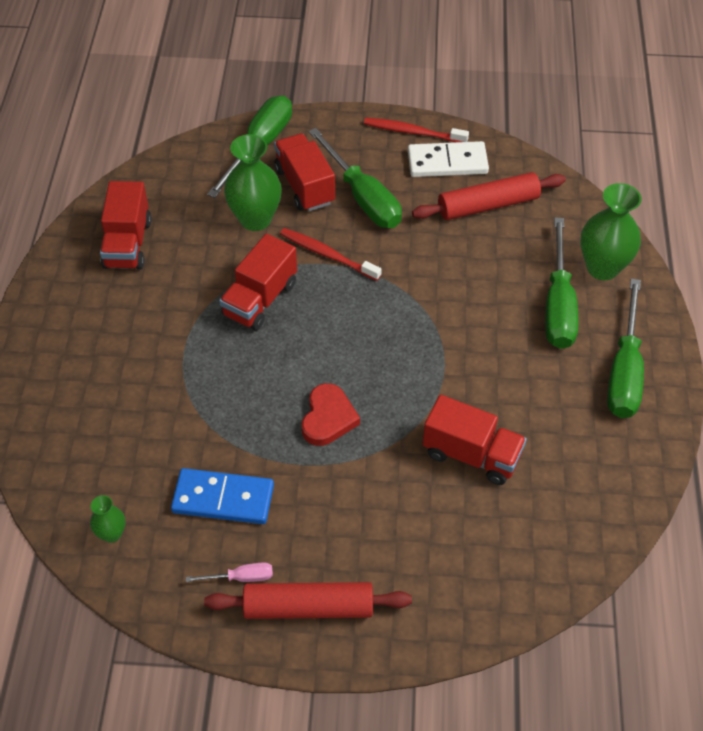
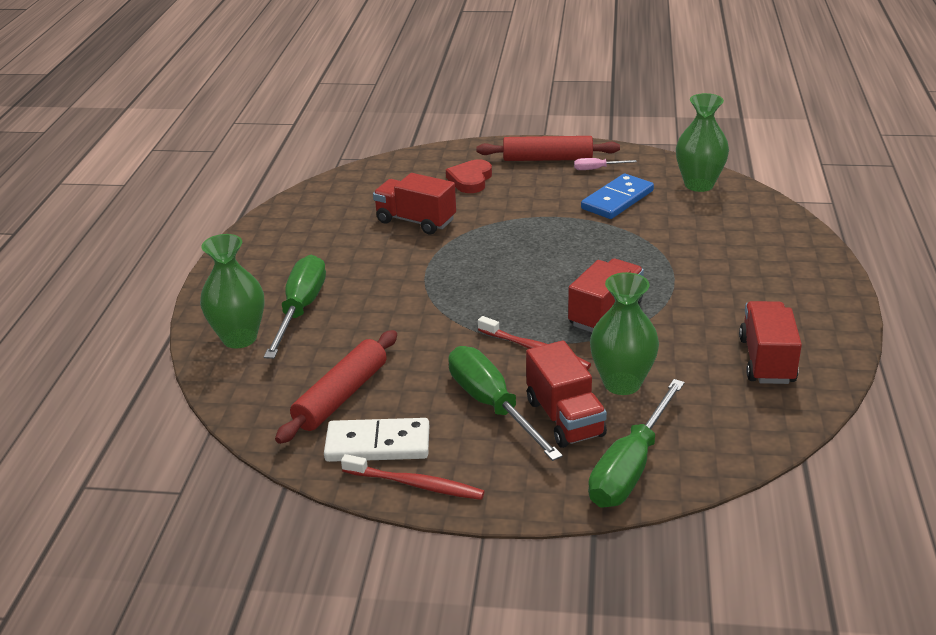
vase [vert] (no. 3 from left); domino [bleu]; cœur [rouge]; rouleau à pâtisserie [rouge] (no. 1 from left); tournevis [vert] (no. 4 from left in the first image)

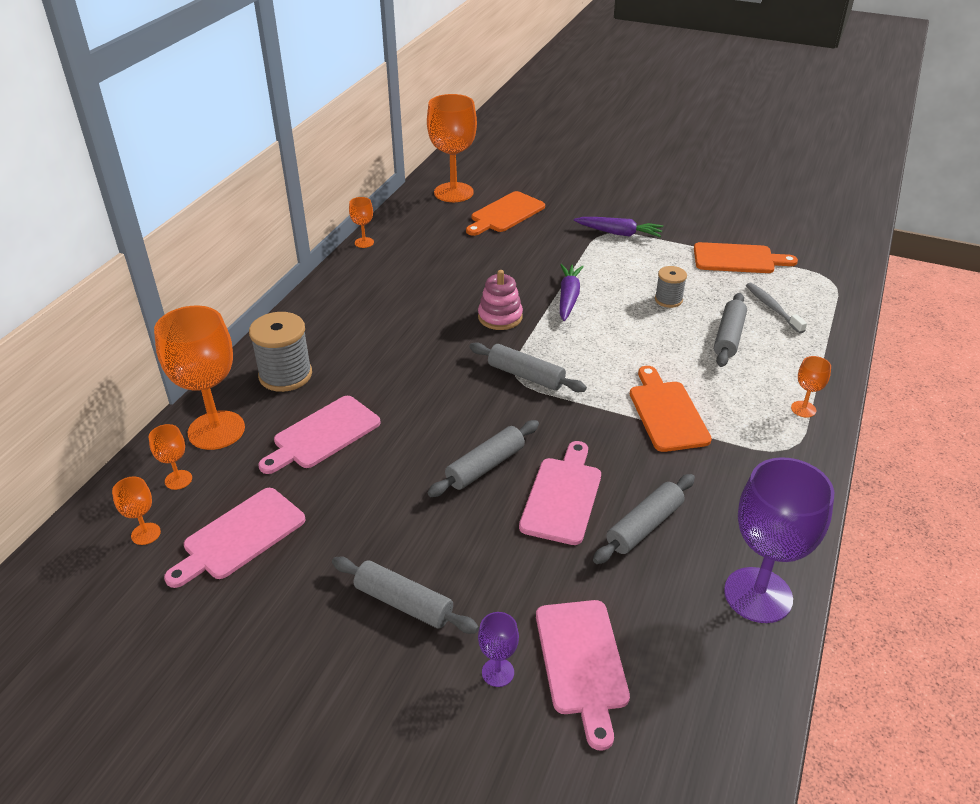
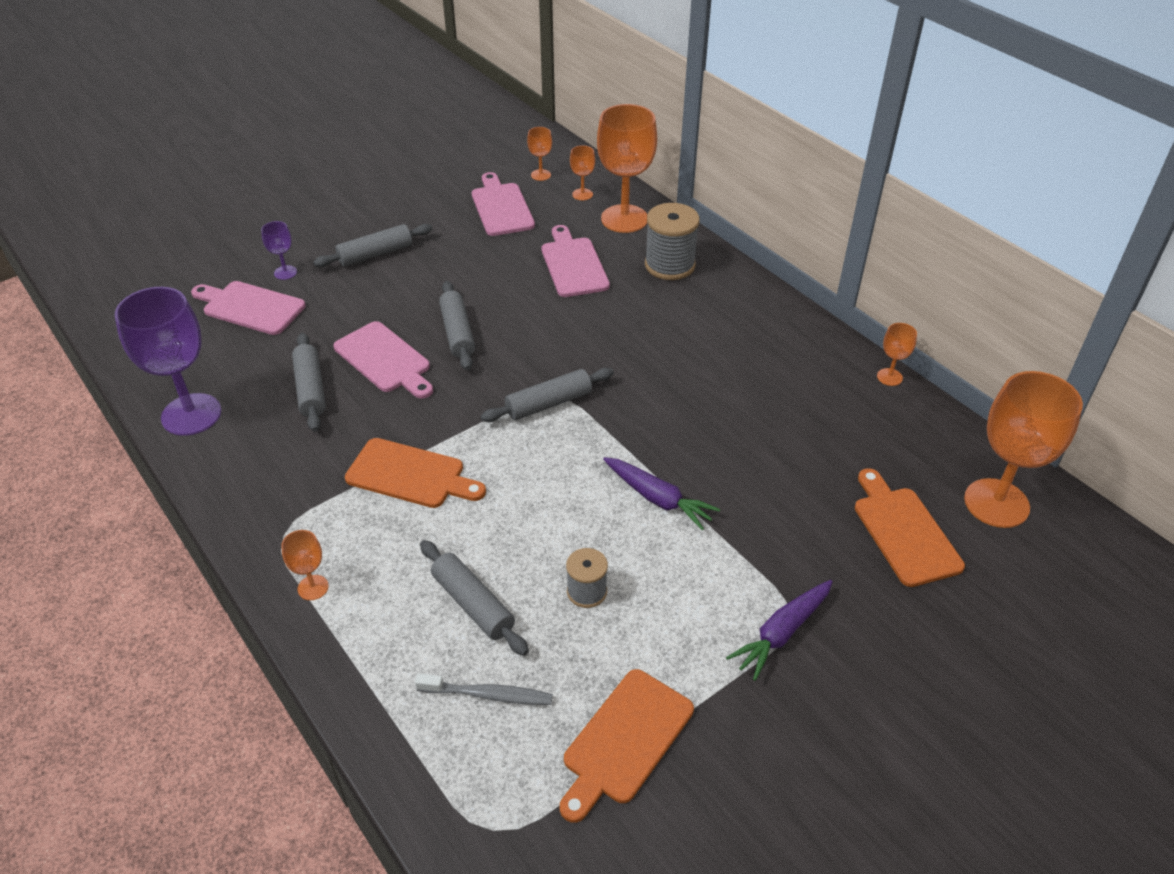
jouet à empiler [rose]

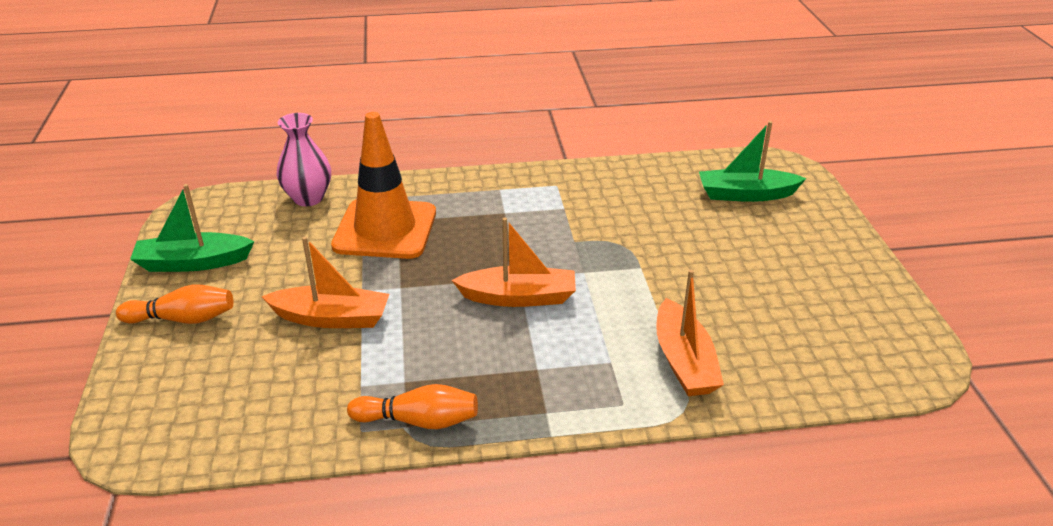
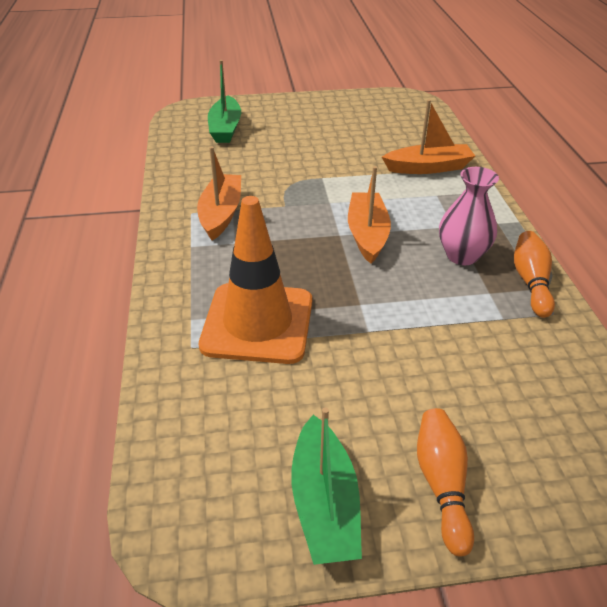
bateau [orange] (no. 1 from left); vase [rose]

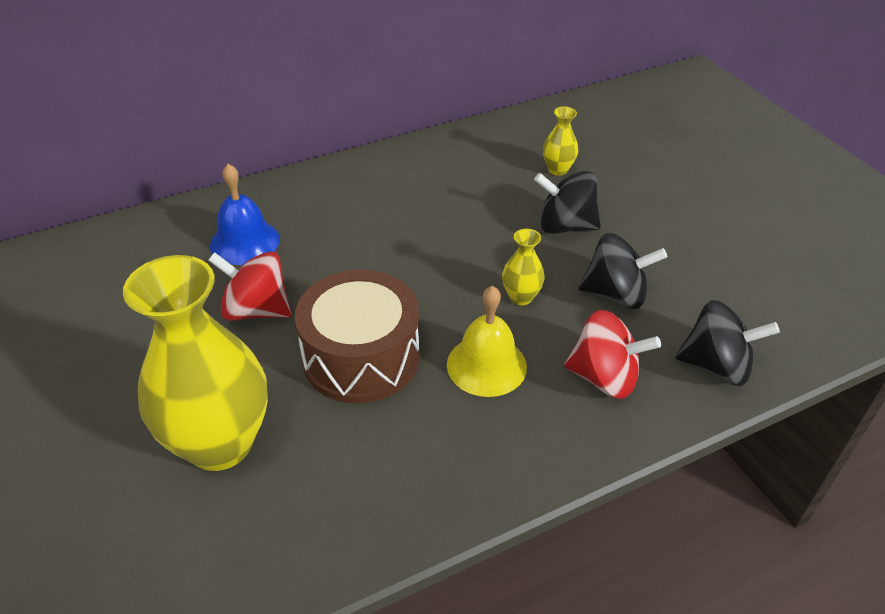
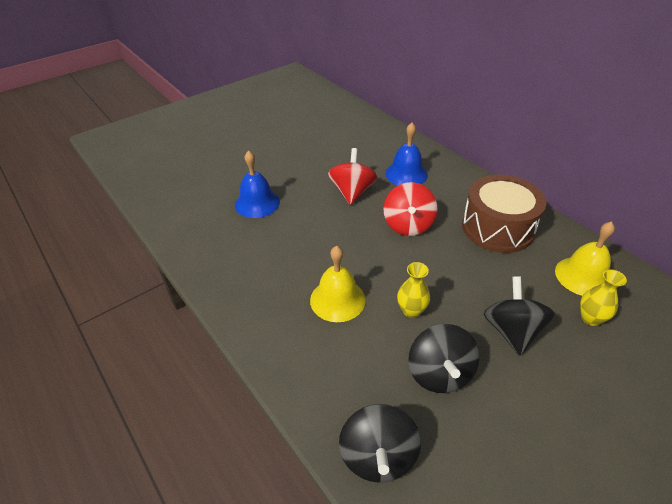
cloche [bleu] (no. 1 from left); tambour [marron]; toupie [rouge] (no. 2 from left); cloche [jaune] (no. 2 from left)

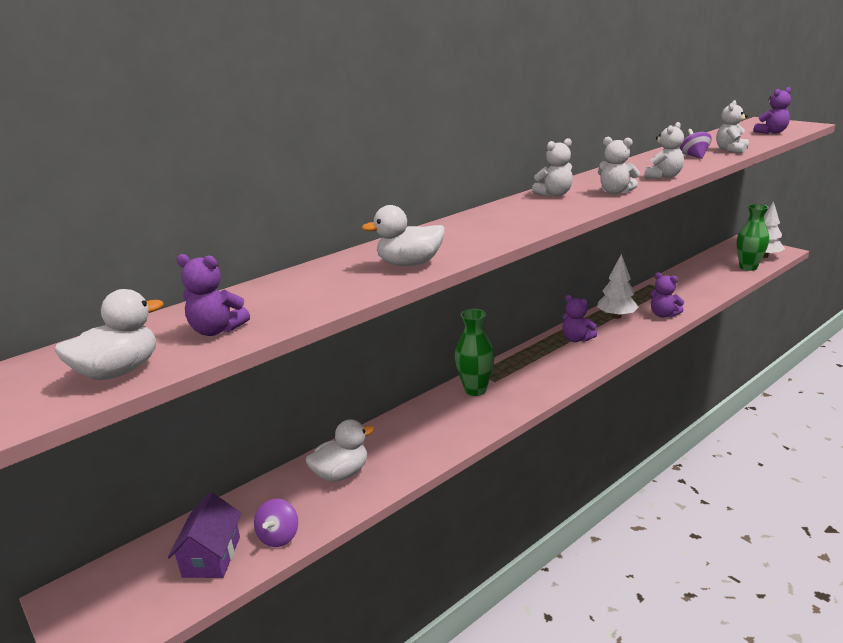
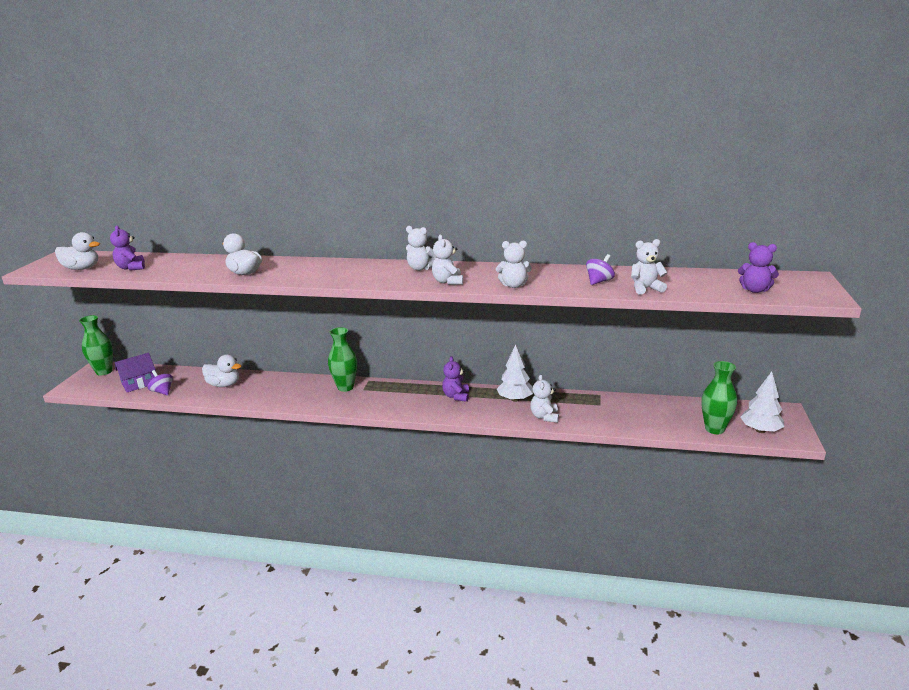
toupie [violet] (no. 1 from left); ours en peluche [blanc] (no. 4 from left); vase [vert] (no. 1 from left)

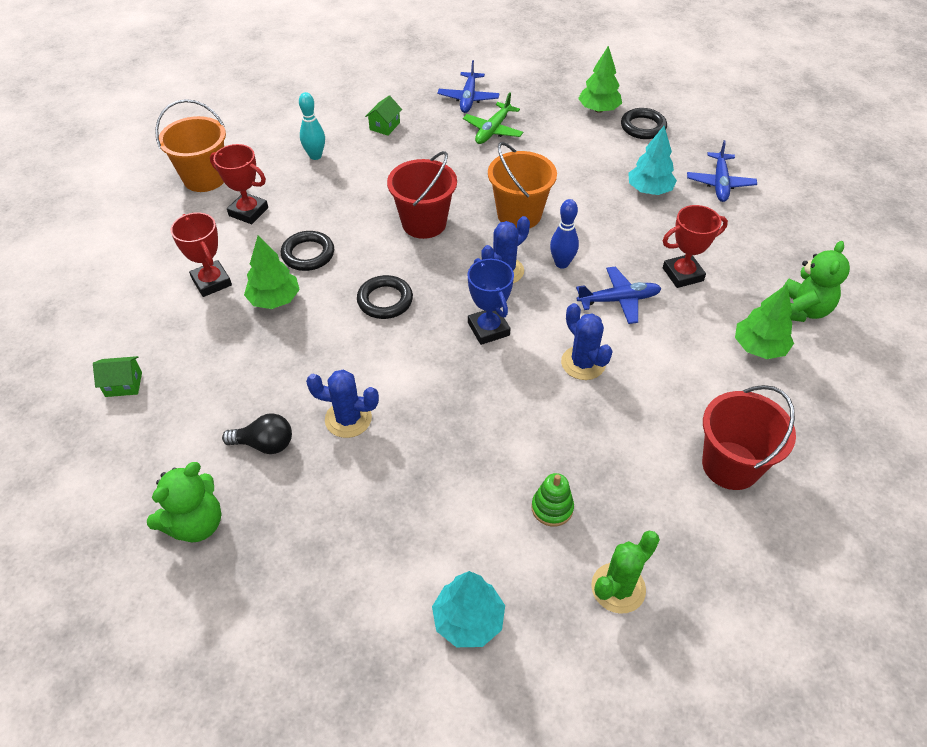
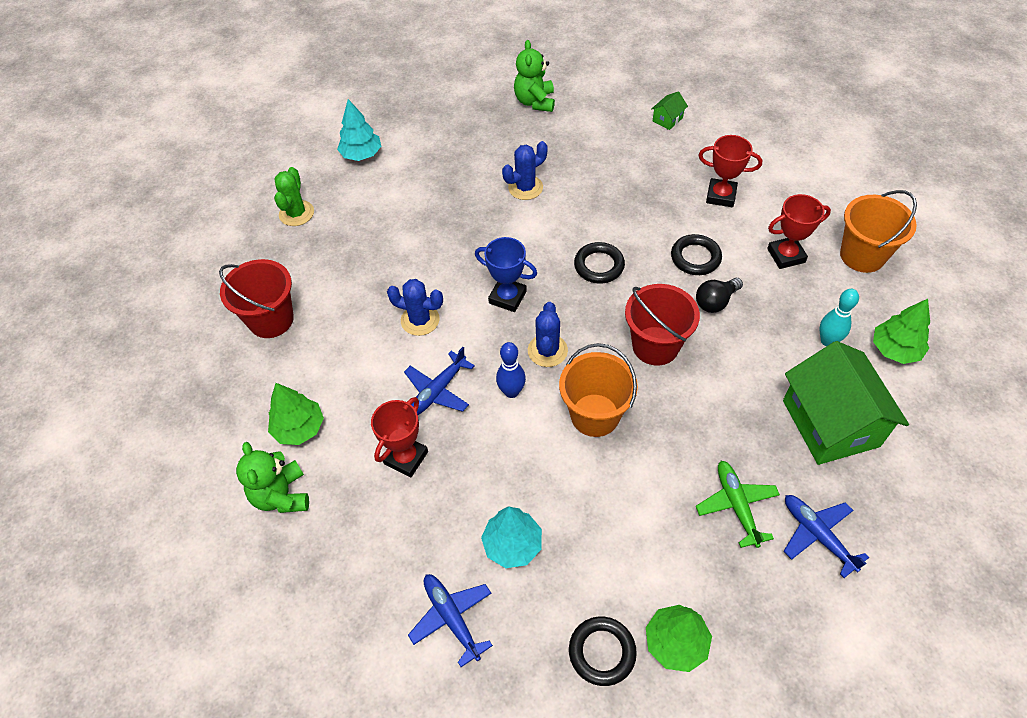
ampoule [noir]; arbre [vert] (no. 3 from left); maison [vert] (no. 2 from left); jouet à empiler [vert]

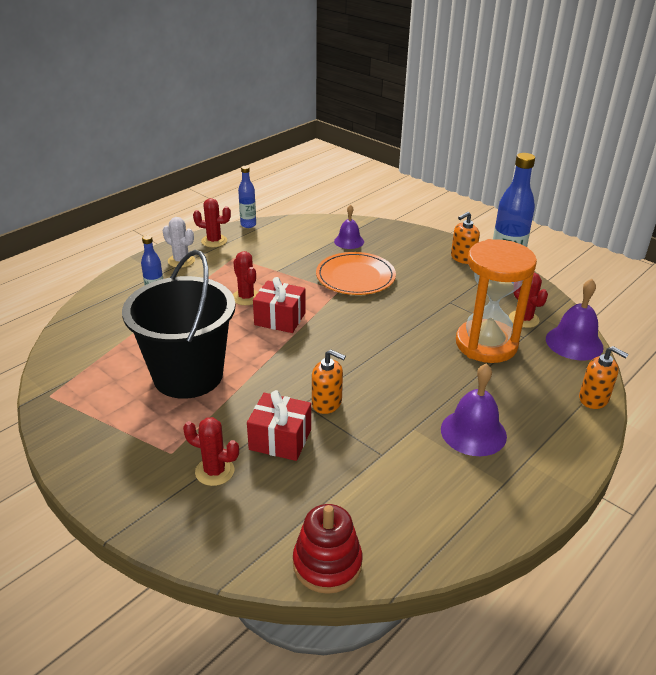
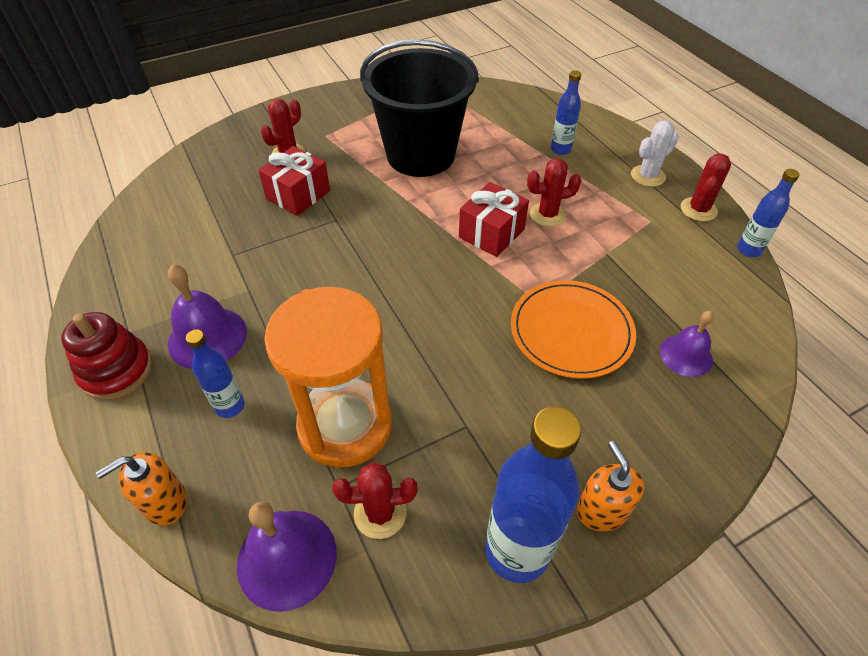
jouet à empiler [rouge]; distributeur de savon [orange] (no. 1 from left in the first image); bouteille [bleu] (no. 1 from left)

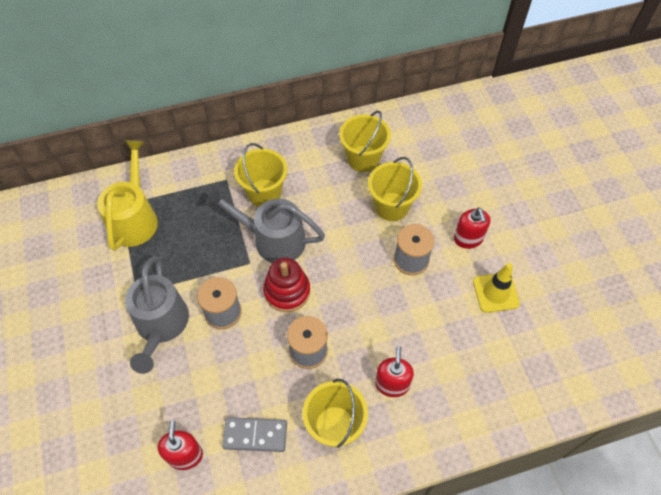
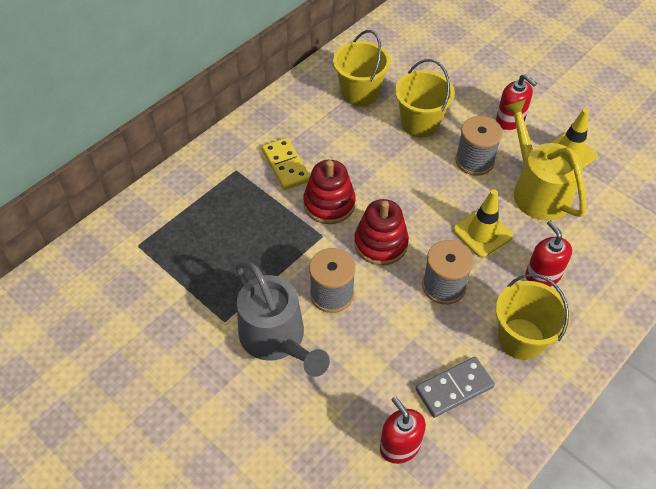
arrosoir [jaune]; jouet à empiler [rouge] (no. 1 from left); domino [jaune]; cône de chantier [jaune] (no. 1 from left)

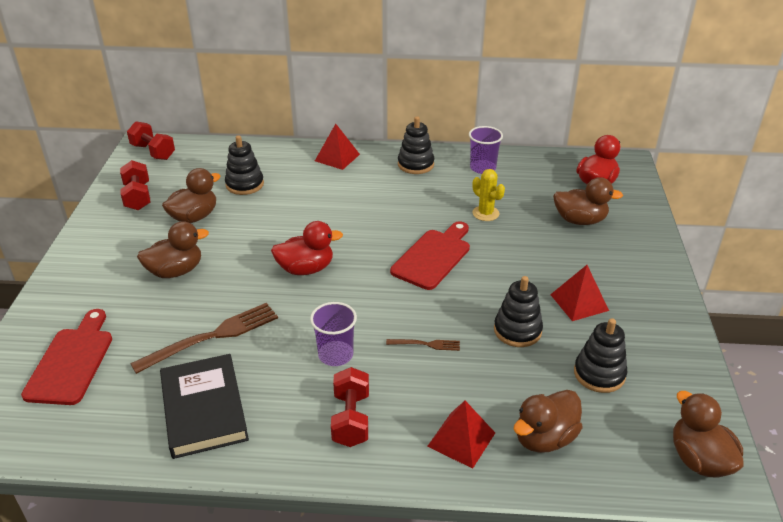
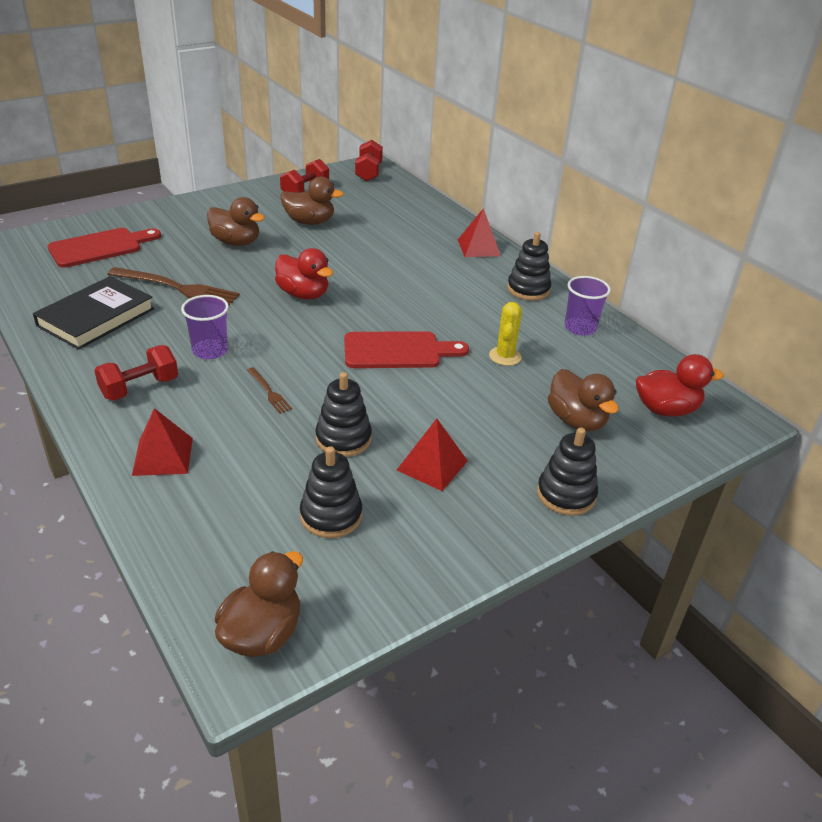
jouet à empiler [noir] (no. 4 from left); canard [marron] (no. 3 from left in the first image)

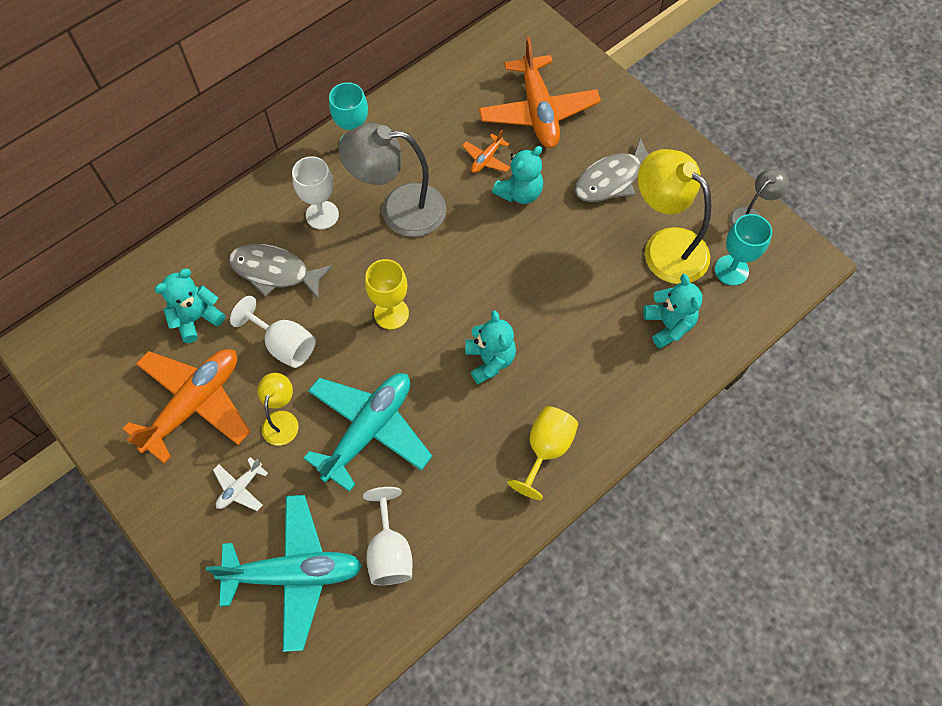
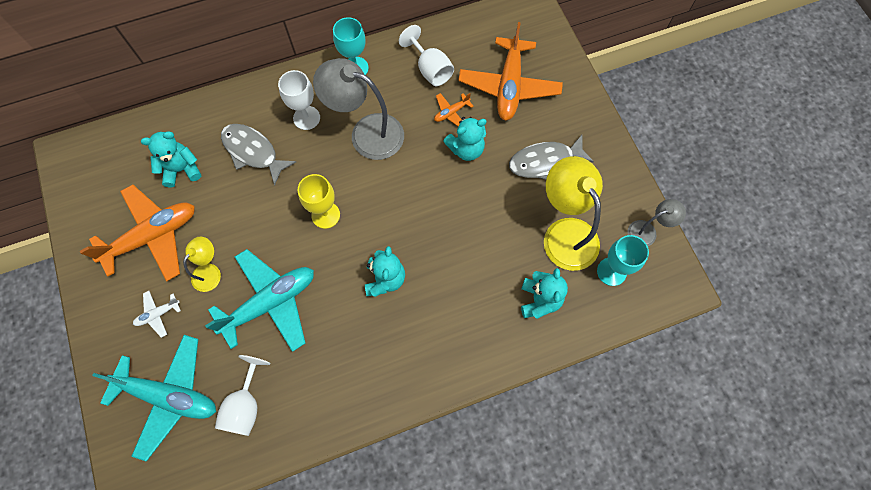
verre à pied [blanc] (no. 3 from left); verre à pied [jaune] (no. 2 from left in the first image)

